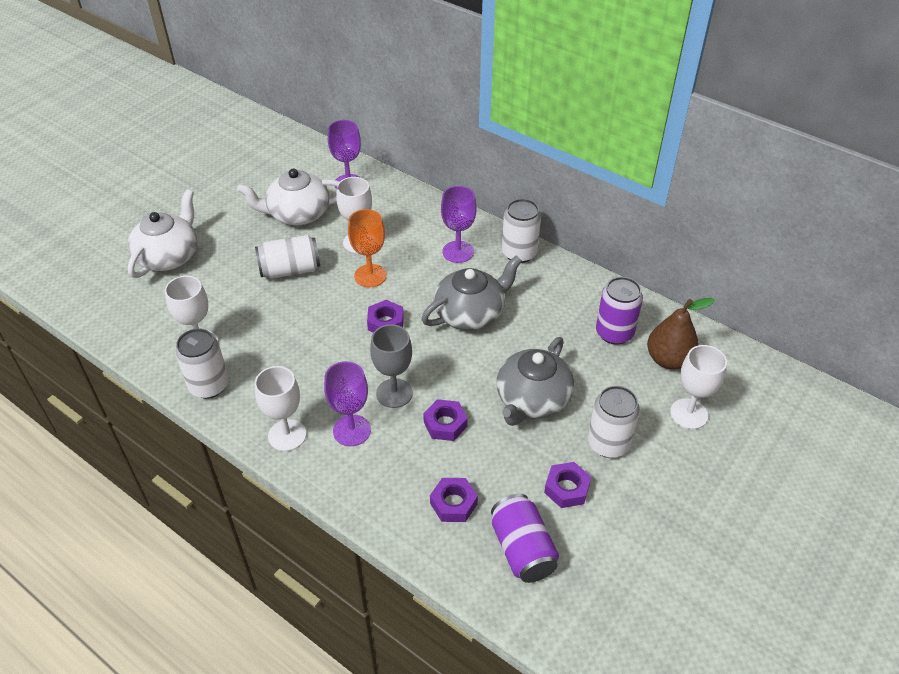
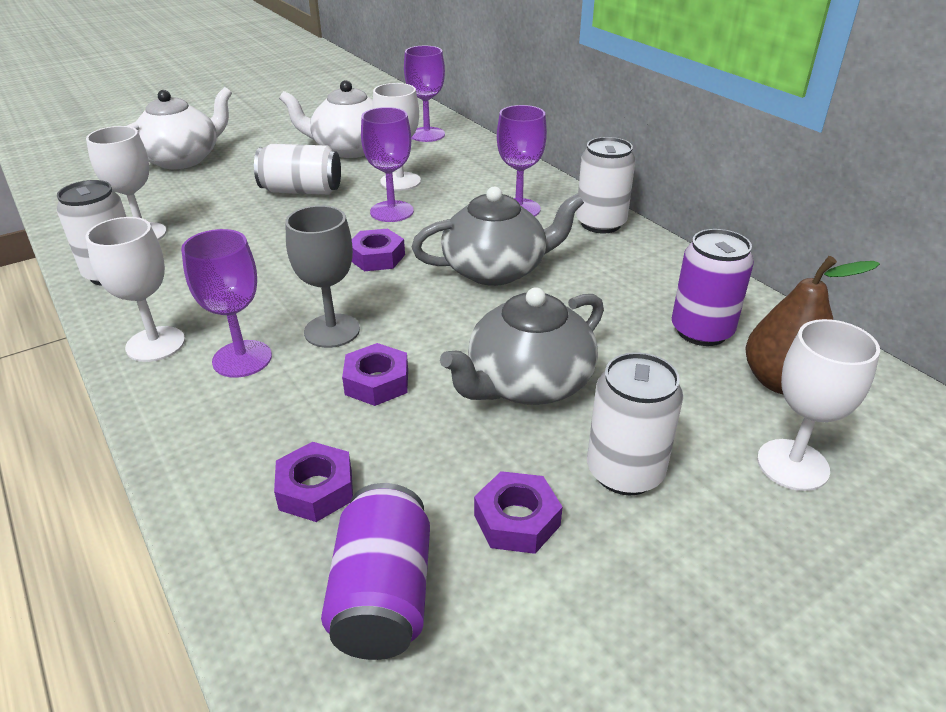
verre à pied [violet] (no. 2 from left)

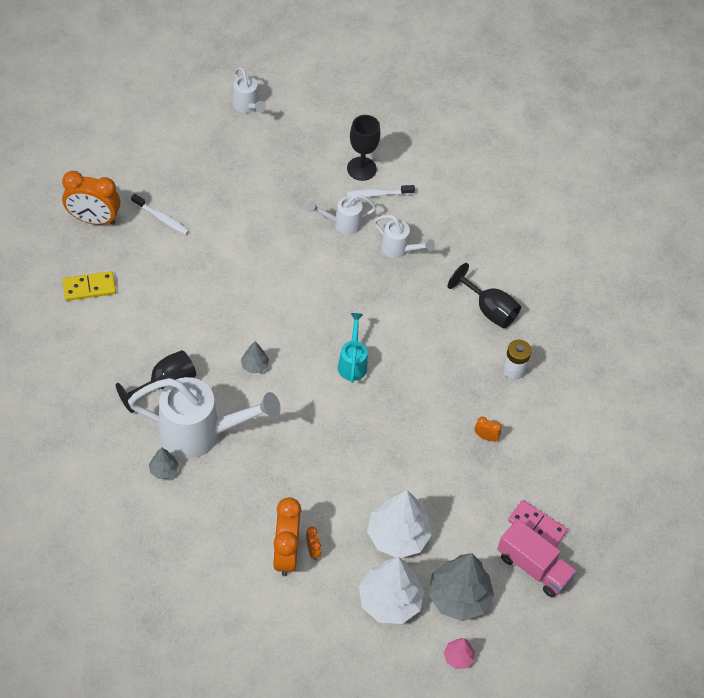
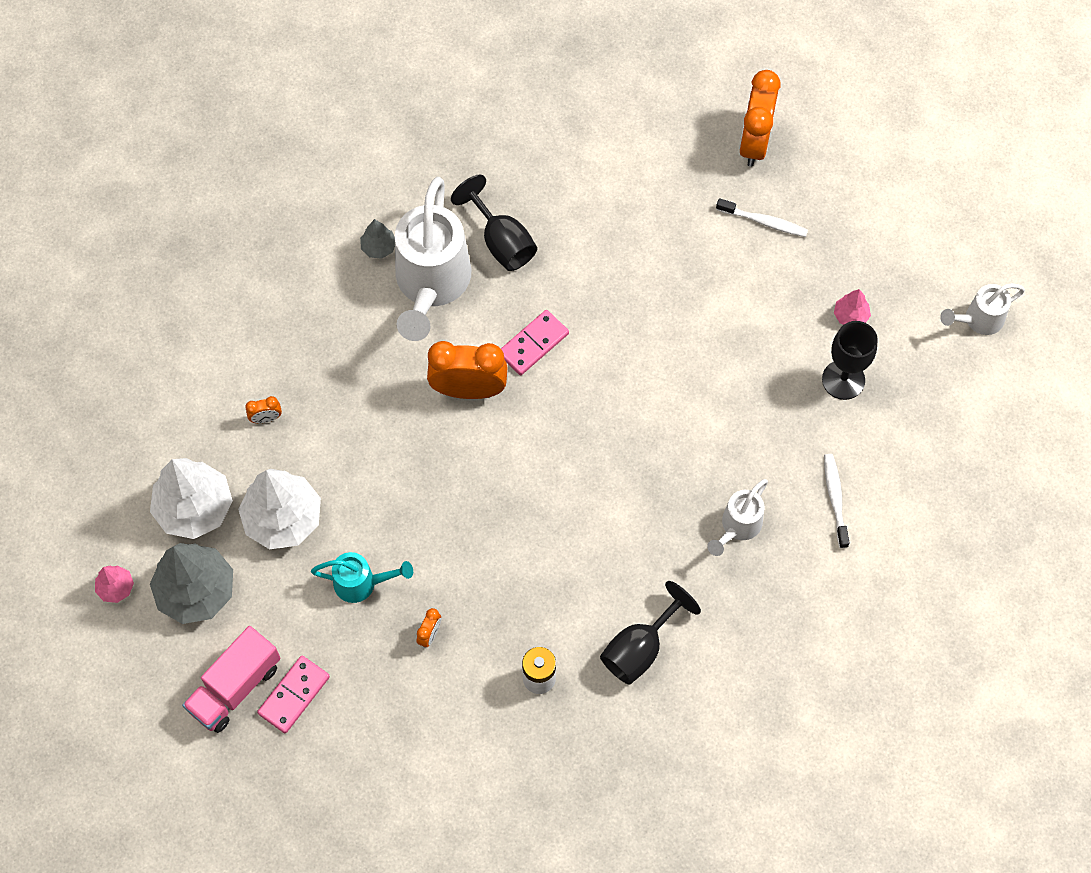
domino [jaune]; brosse à dents [blanc] (no. 1 from left); domino [rose] (no. 2 from left); réveil [orange] (no. 3 from left); arrosoir [blanc] (no. 3 from left in the first image); arrosoir [turquoise]; verre à pied [noir] (no. 3 from left); arbre [rose] (no. 2 from left)

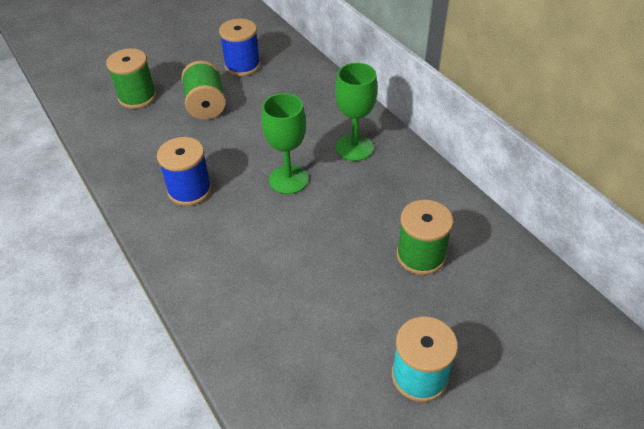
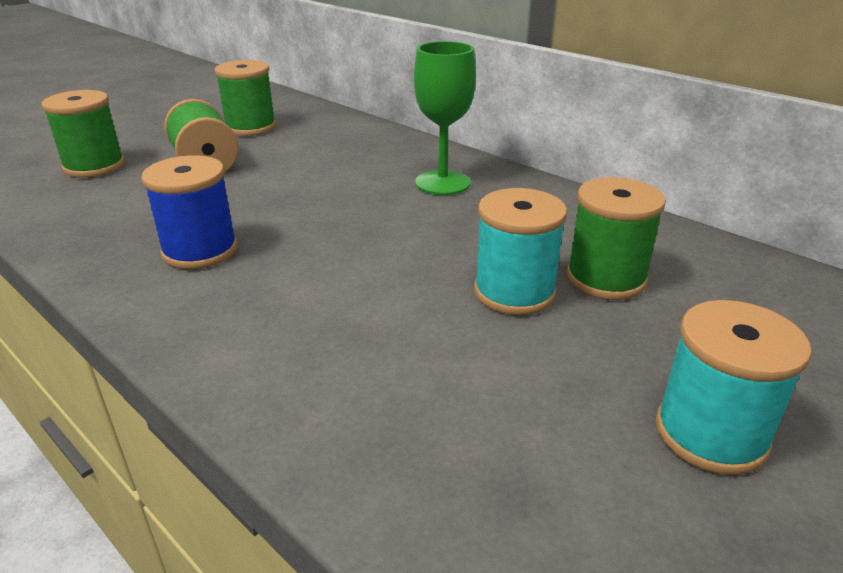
bobine [vert] (no. 3 from left); verre à pied [vert] (no. 1 from left in the first image); bobine [turquoise] (no. 1 from left)

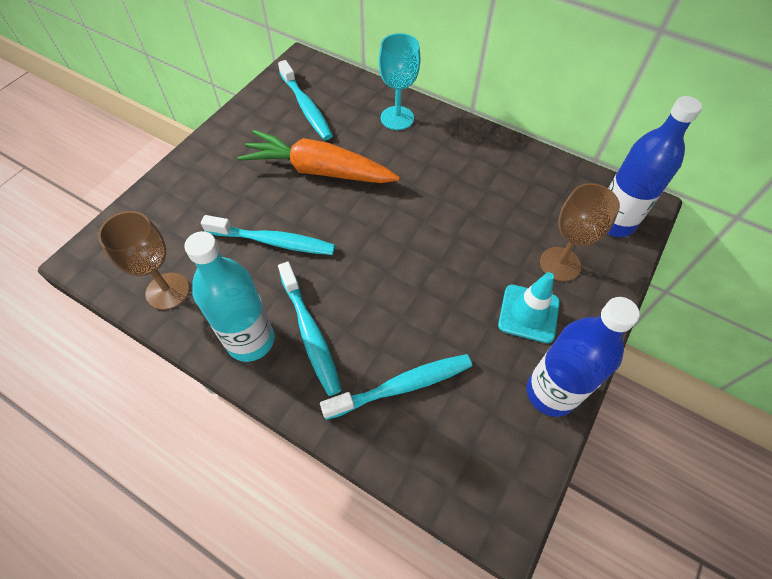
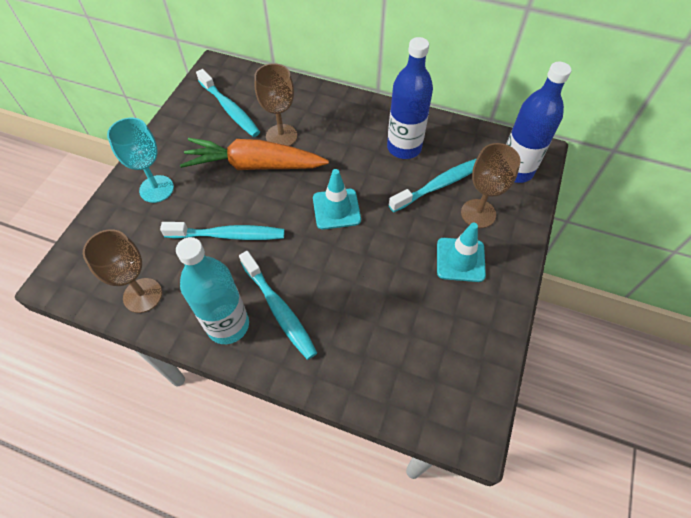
brosse à dents [turquoise] (no. 4 from left); verre à pied [turquoise]; bouteille [bleu] (no. 1 from left); verre à pied [marron] (no. 2 from left); cône de chantier [turquoise] (no. 1 from left)

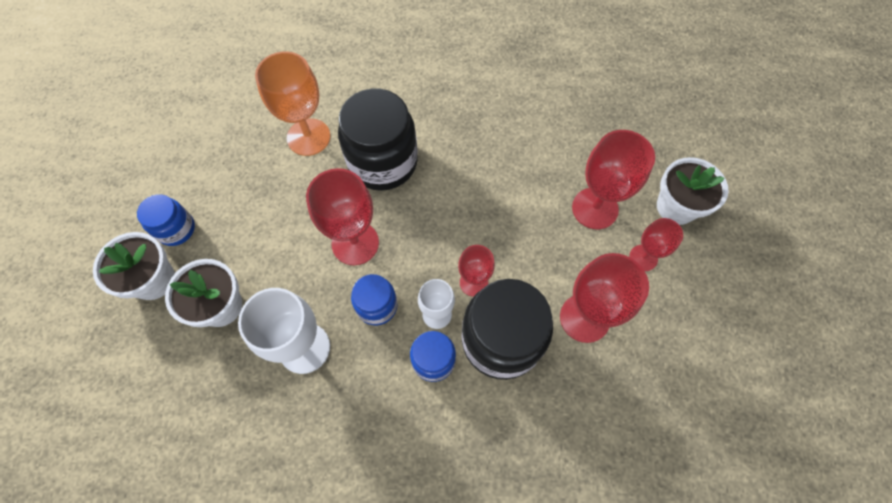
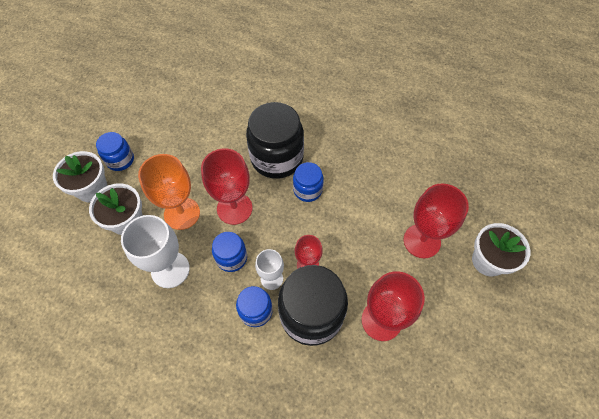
verre à pied [orange]; verre à pied [rouge] (no. 5 from left in the first image); bocal [bleu] (no. 4 from left)

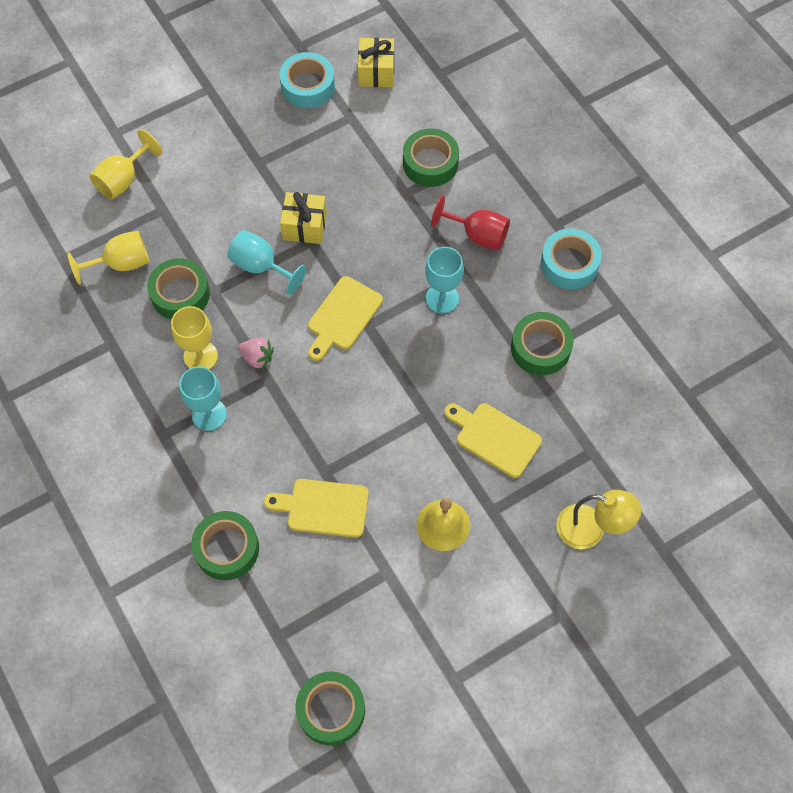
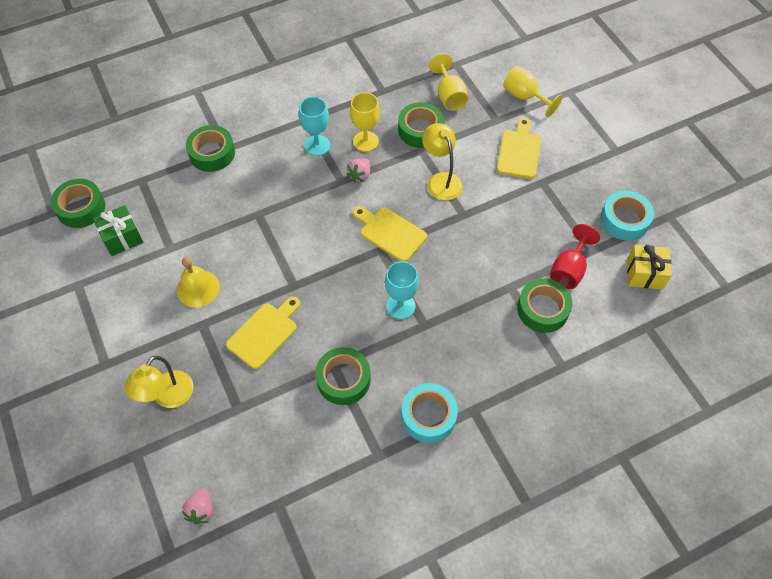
lampe [jaune] (no. 2 from left); planche à découper [jaune] (no. 3 from left); cadeau [jaune] (no. 1 from left in the first image); verre à pied [rouge]; cadeau [vert]; fraise [rose] (no. 1 from left)

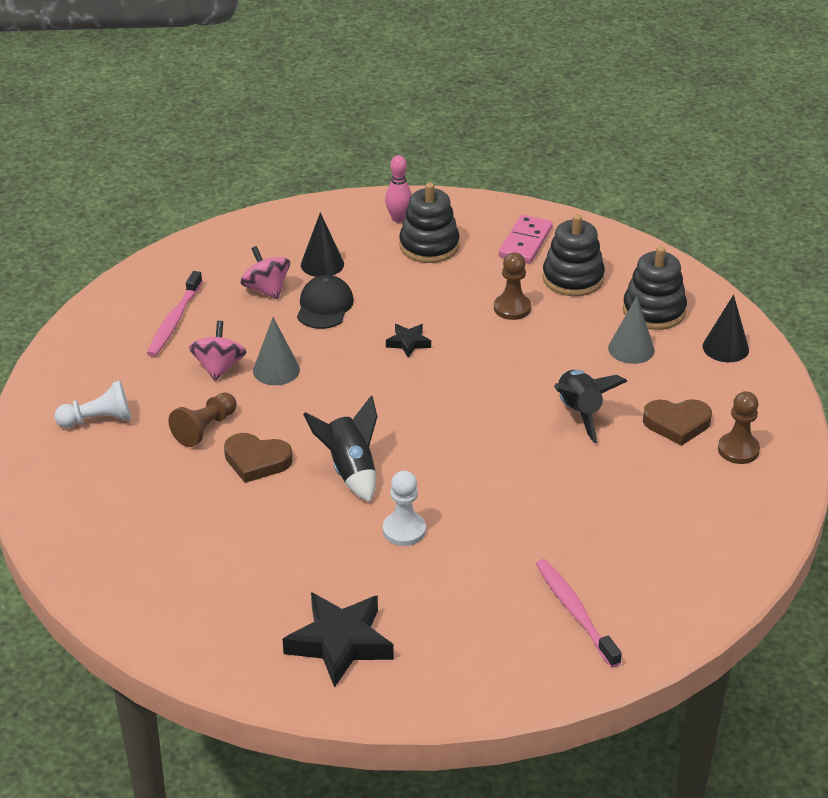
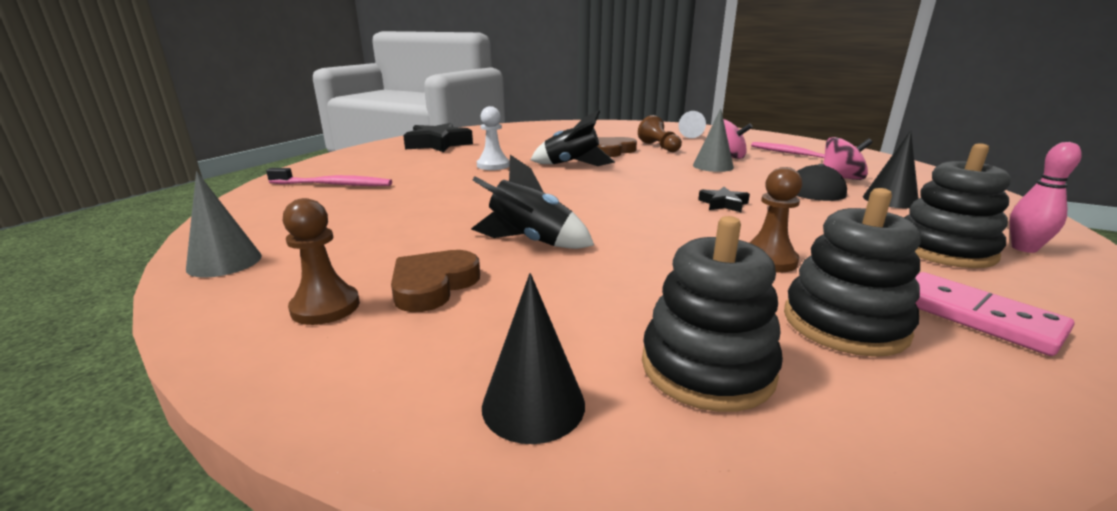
cône [gris] (no. 1 from left)

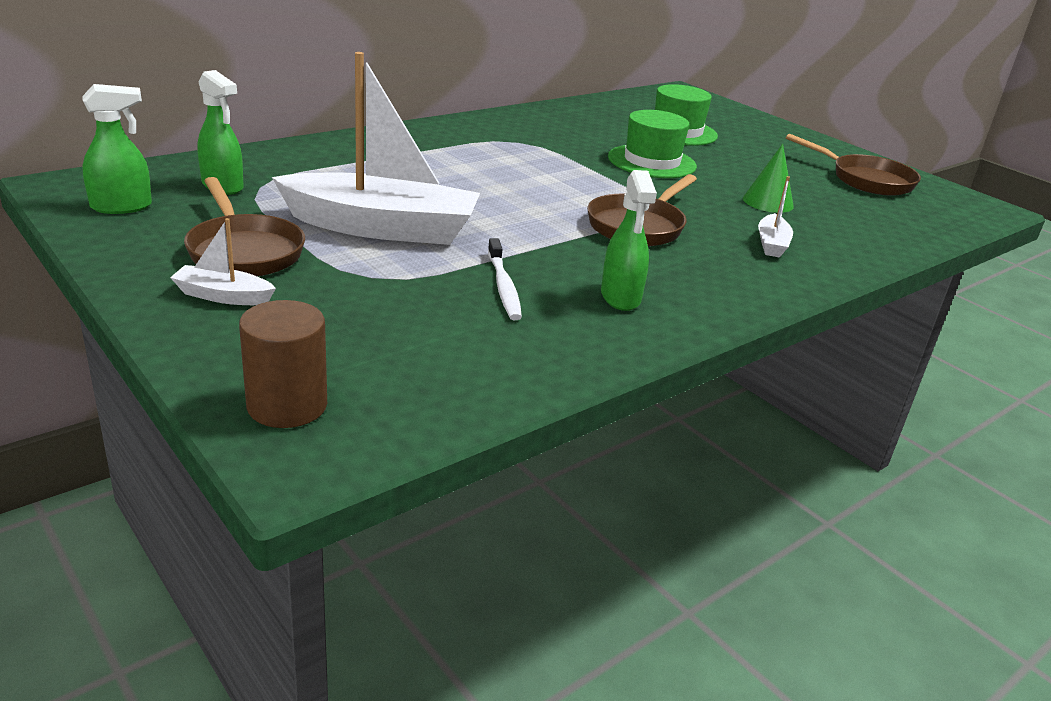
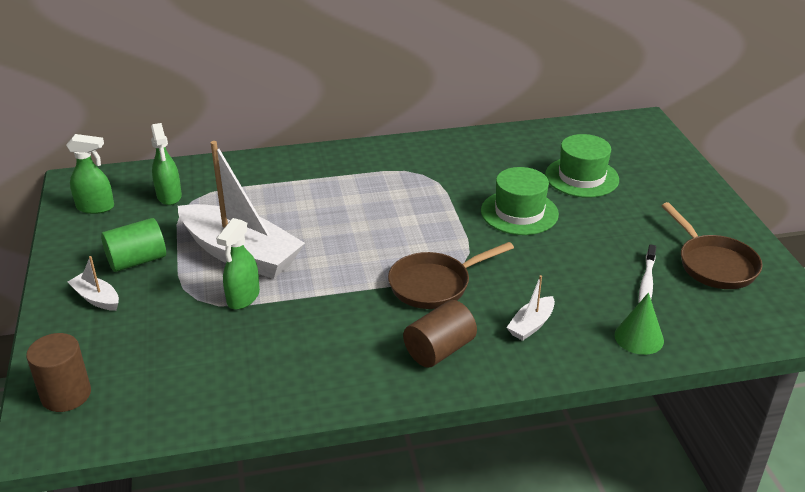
cylindre [vert]; brosse à dents [blanc]; vaporisateur [vert] (no. 3 from left); cône [vert]; cylindre [marron] (no. 2 from left)

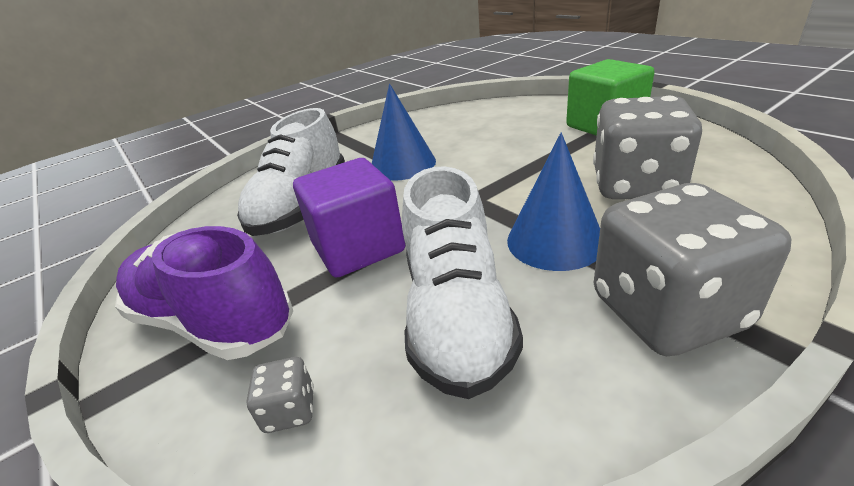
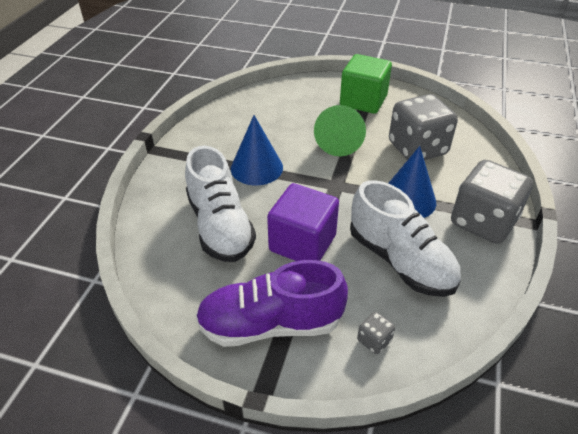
cône [vert]

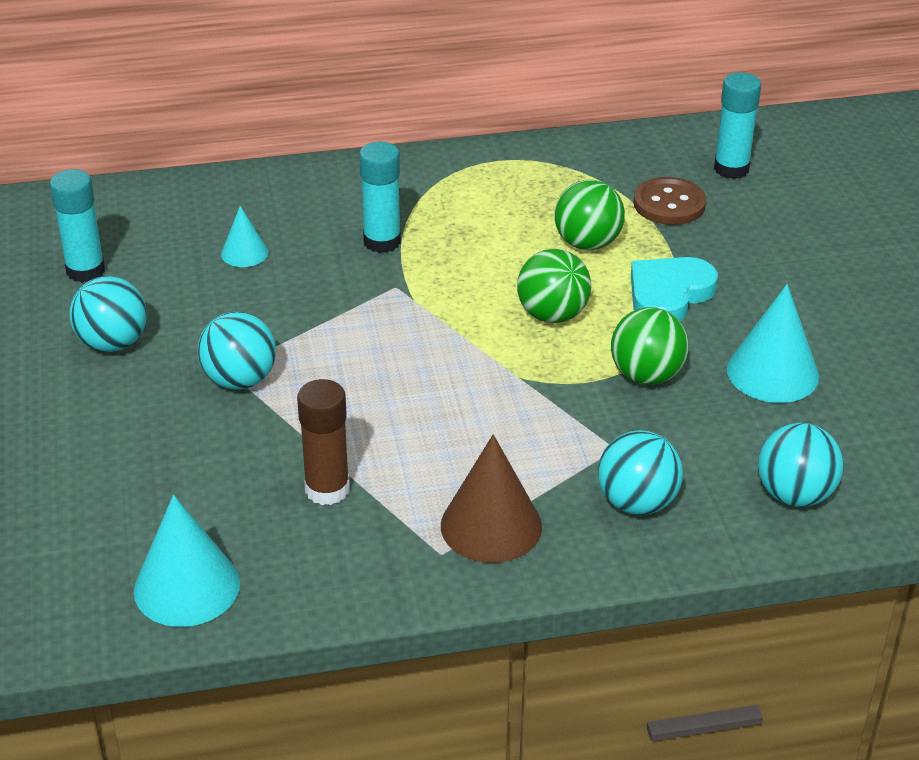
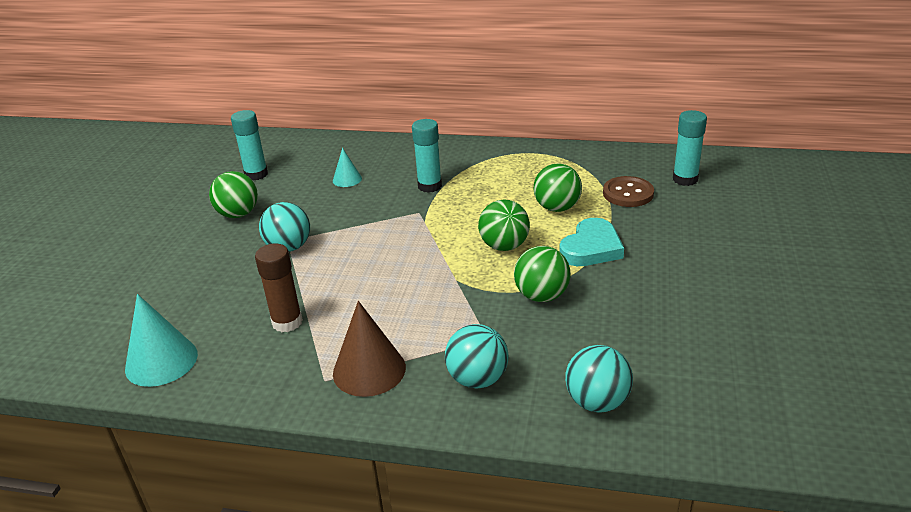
balle [vert] (no. 1 from left); cœur [turquoise]; cône [turquoise] (no. 3 from left in the first image)

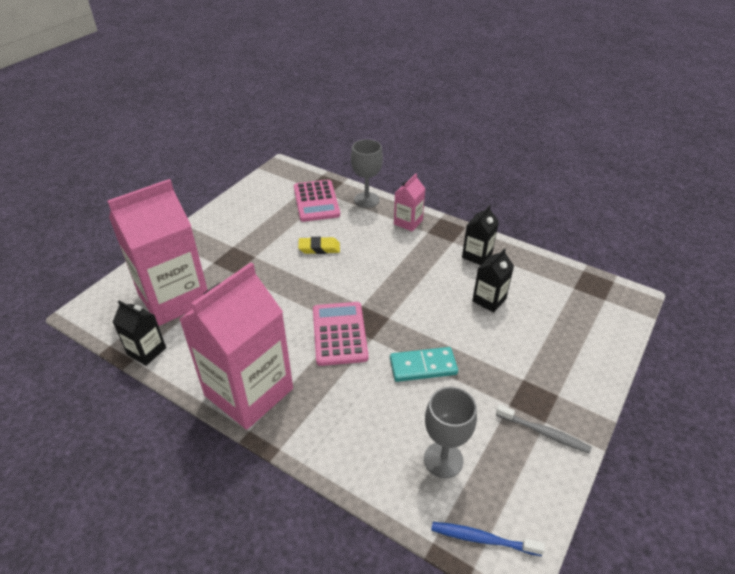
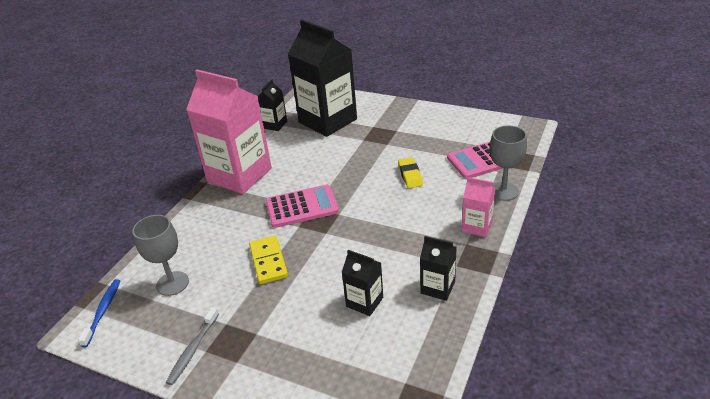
brique de lait [noir] (no. 2 from left); domino [jaune]

